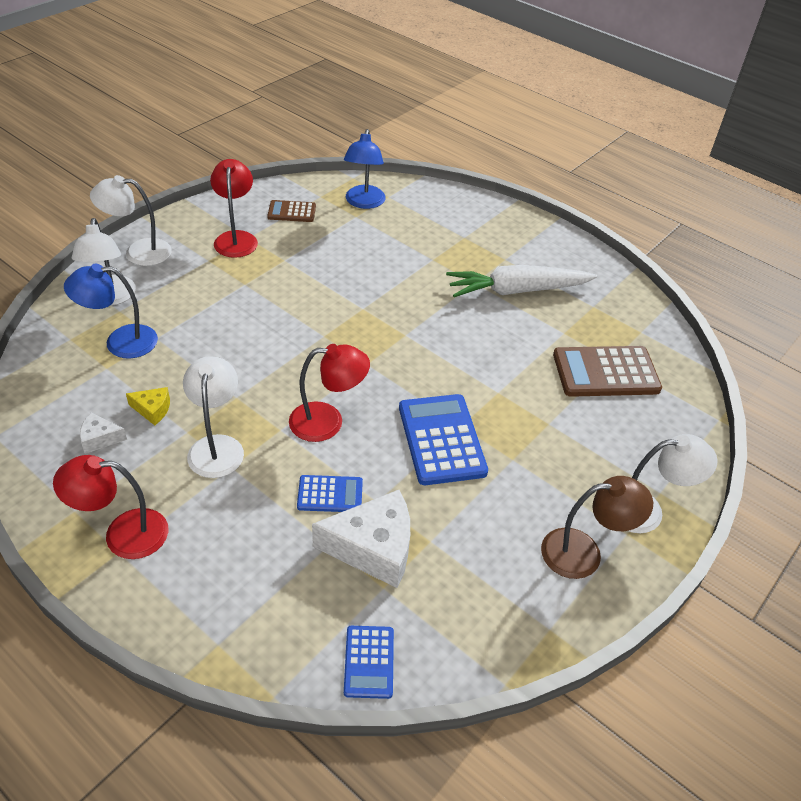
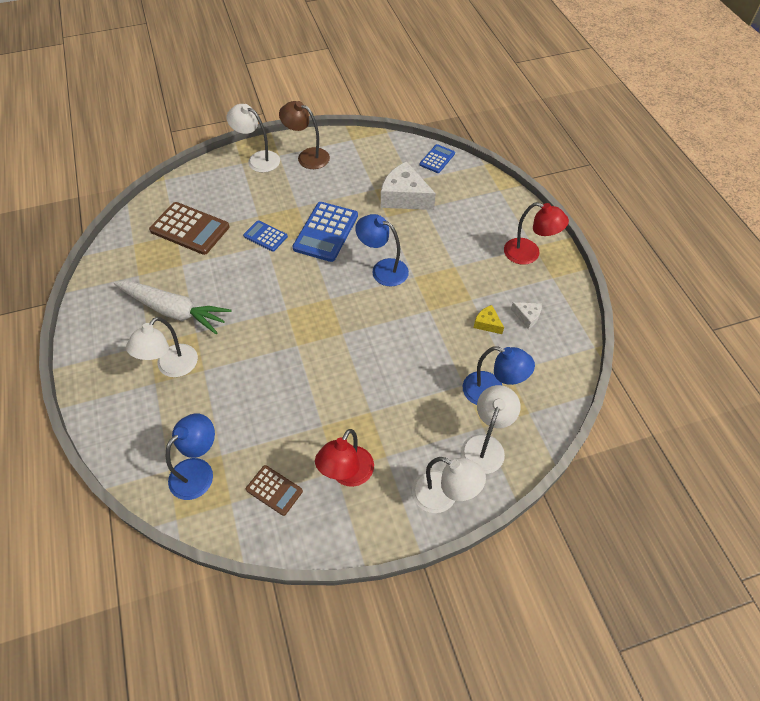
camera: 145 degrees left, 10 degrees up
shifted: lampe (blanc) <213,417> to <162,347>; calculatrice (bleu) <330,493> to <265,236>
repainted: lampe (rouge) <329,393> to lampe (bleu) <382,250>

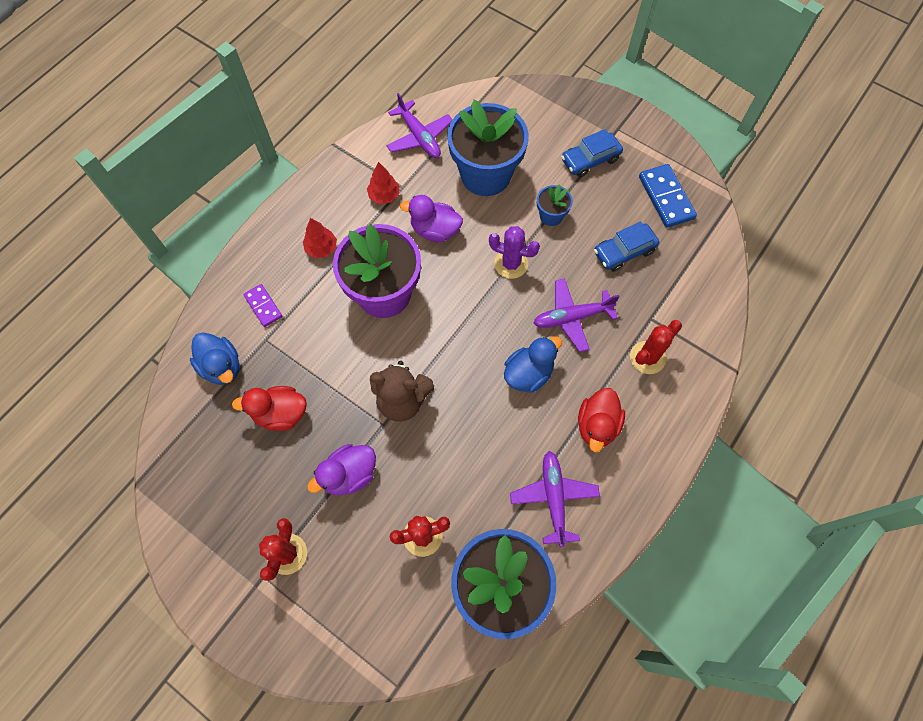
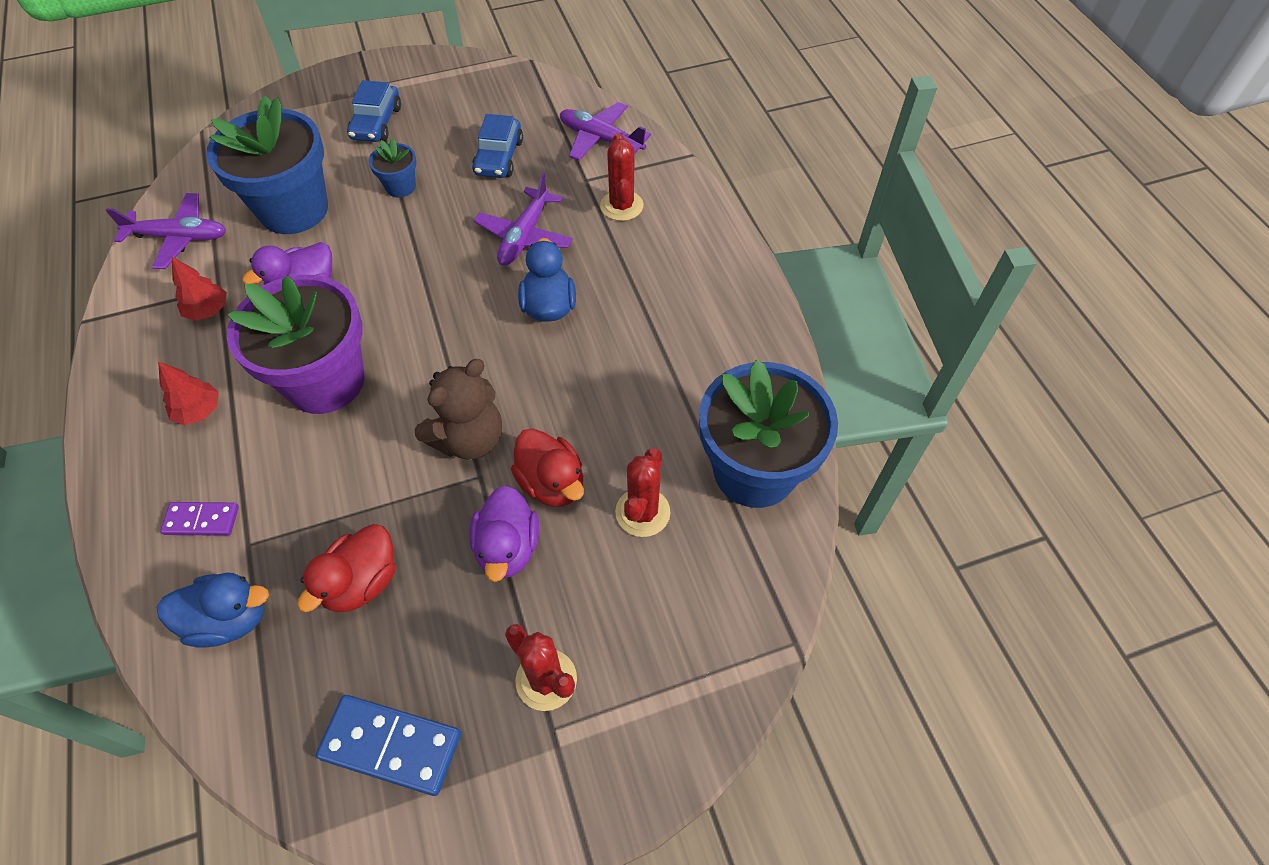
camera: 55 degrees left, 10 degrees down
gone: cactus (violet) <514,252>
shifted: domino (bleu) <668,196> to <388,745>; canard (rouge) <601,420> to <547,467>; avion (violet) <555,499> to <605,131>

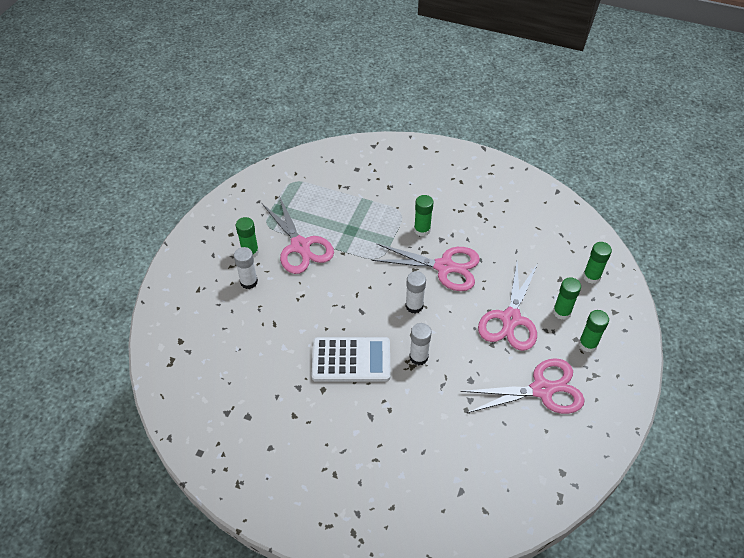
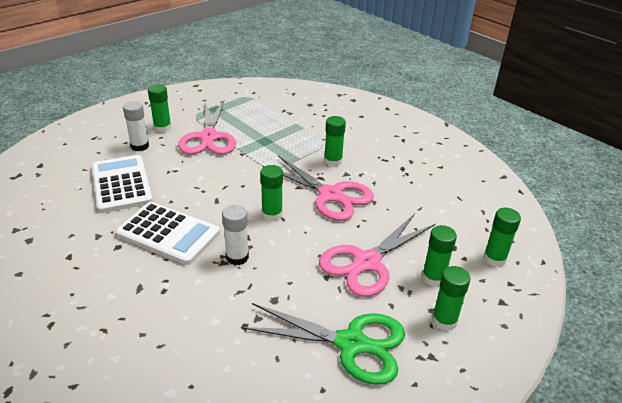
camera: 25 degrees right, 15 degrees down
new: calculatrice (blanc) <122,184>
repainted: bâton de colle (blanc) <415,292> to bâton de colle (vert) <271,193>; ciseaux (rose) <523,386> to ciseaux (vert) <323,344>

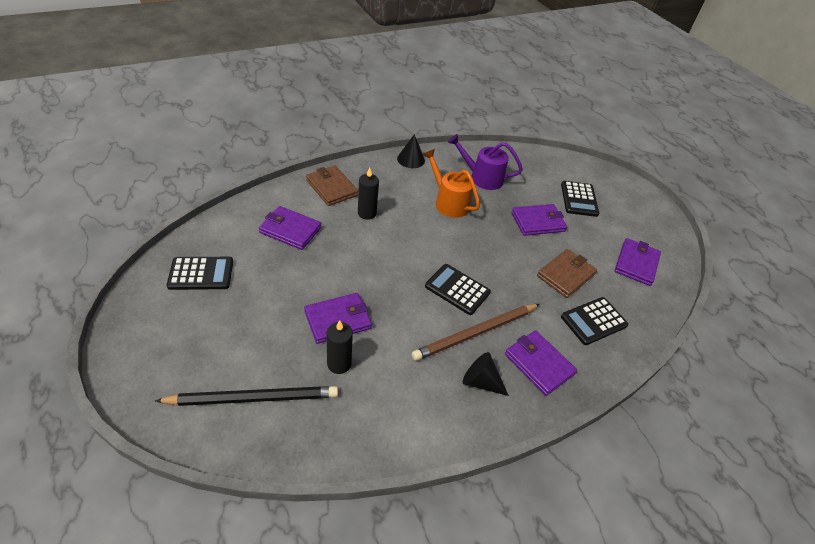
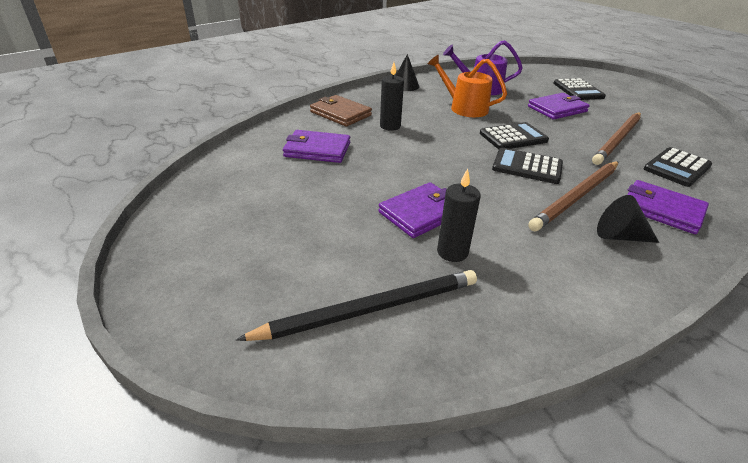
camera: 10 degrees left, 10 degrees down
gone: portefeuille (violet) <637,262>
shifted: calculatrice (noir) <200,273> to <514,135>
swapped: portefeuille (marron) <567,273> to crayon (marron) <616,138>

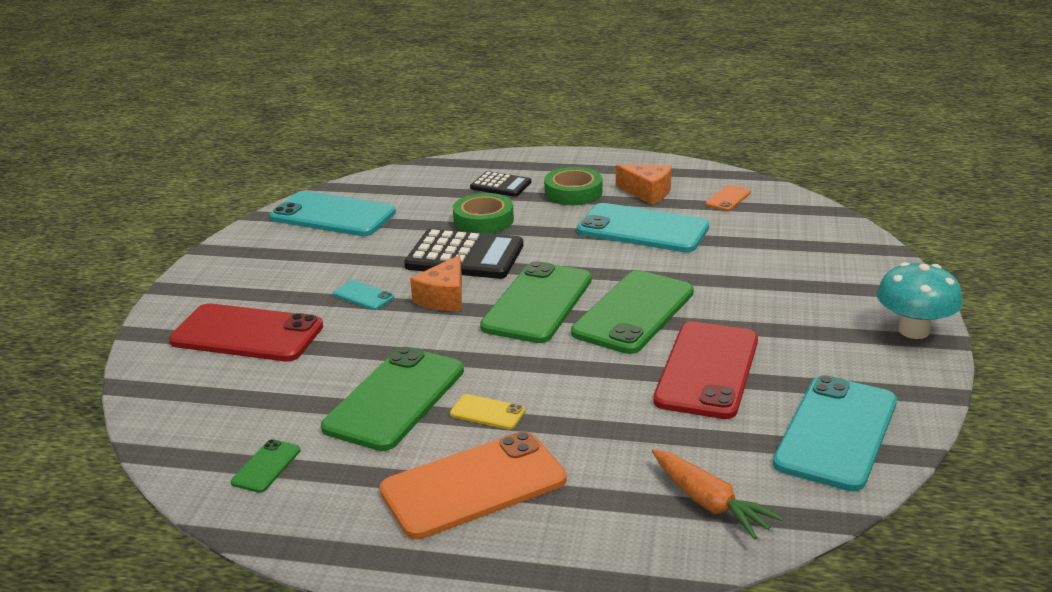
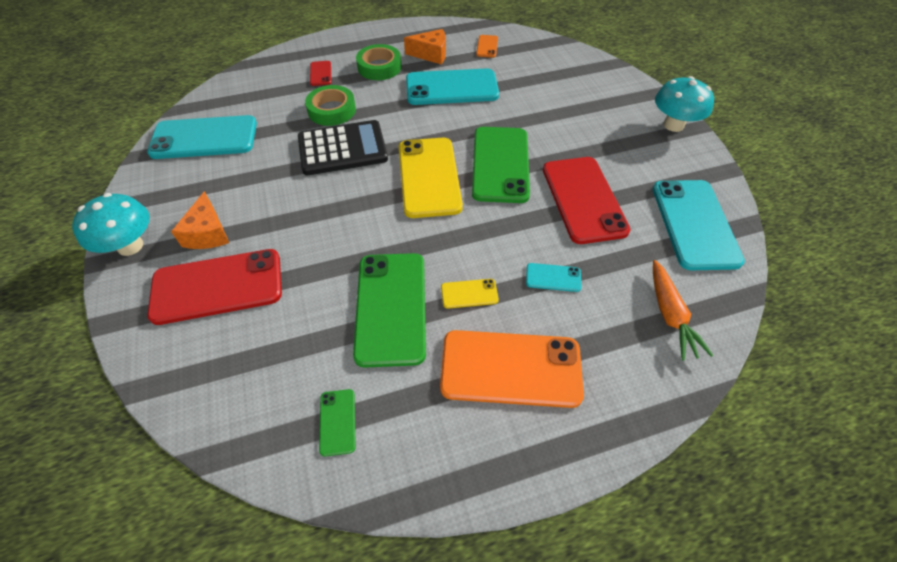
camera: 30 degrees left, 25 degrees up
new: champignon (turquoise) <111,224>
shifted: fromage (orange) <436,283> to <200,220>; téléphone (turquoise) <363,295> to <553,277>
swapped: calculatrice (noir) <500,184> to téléphone (rouge) <320,73>
repainted: téléphone (vert) <536,302> to téléphone (jaune) <431,178>
rotated: téléphone (orange) <473,485> = <512,369> 60 degrees clockwise; carotte (orange) <717,494> = <683,310> 60 degrees clockwise

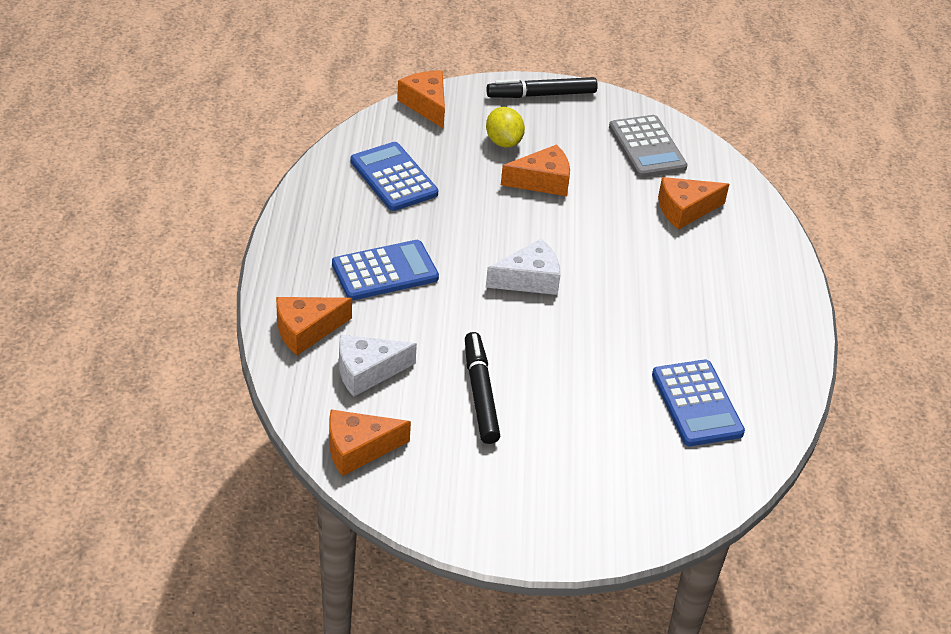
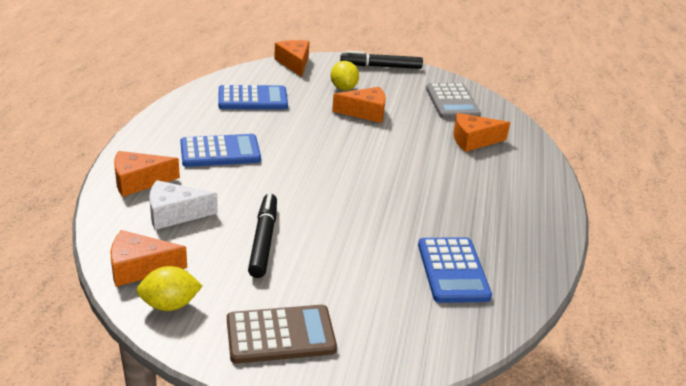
camera: 10 degrees right, 10 degrees down
gone: fromage (blanc) <523,267>
new: citron (jaune) <169,288>; calculatrice (marron) <282,334>
rotated: calculatrice (bleu) <394,176> = <253,97> 105 degrees clockwise

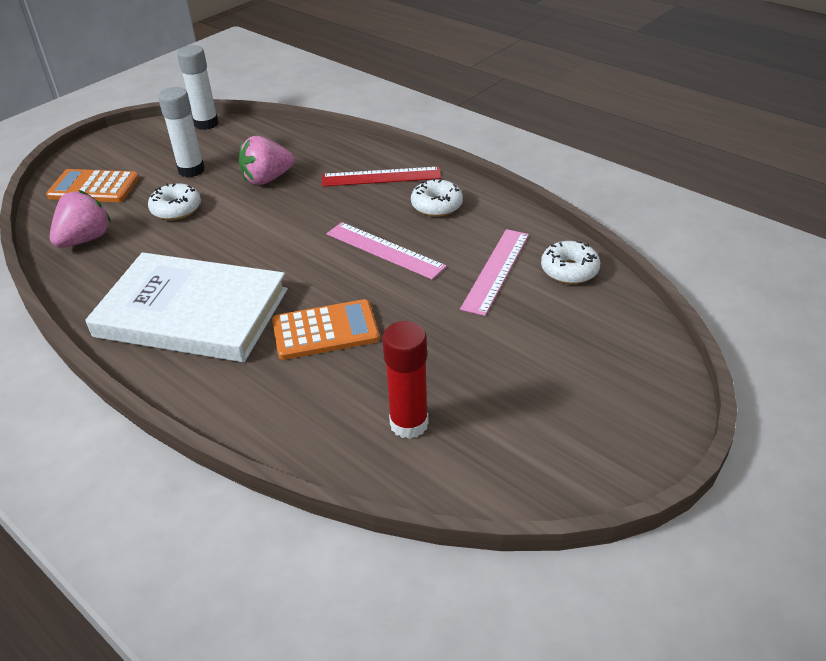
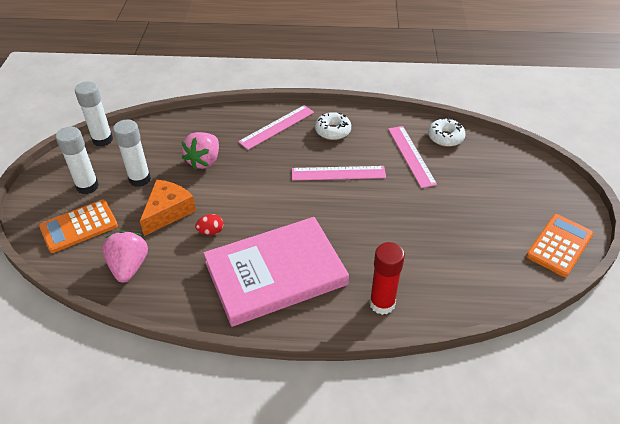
camera: 40 degrees left, 5 degrees up
new: bâton de colle (blanc) <77,160>; œuf (rouge) <209,224>
shifted: calculatrice (orange) <326,329> to <560,245>; bâton de colle (rouge) <405,380> to <387,278>
swapped: beignet (blanc) <174,201> to fromage (orange) <168,208>
repainted: règle (rouge) <381,177> to règle (rose) <276,127>; livre (blanc) <186,307> to livre (rose) <276,272>

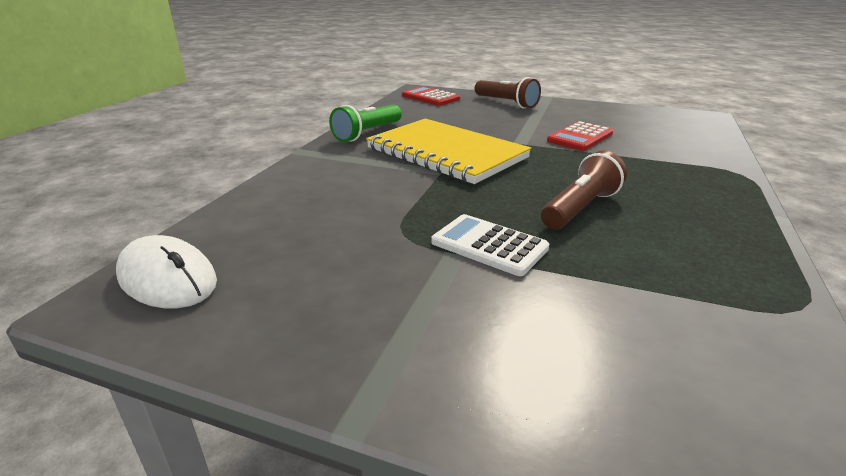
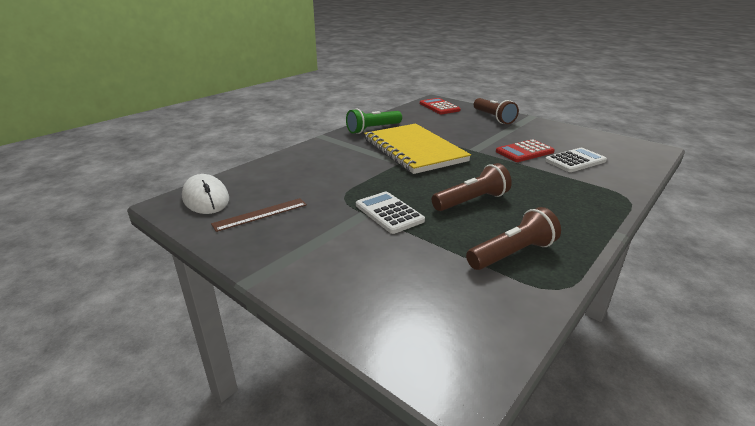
camera: 20 degrees right, 0 degrees up
new: calculatrice (blanc) <576,160>; règle (marron) <259,215>; lampe de poche (marron) <513,238>

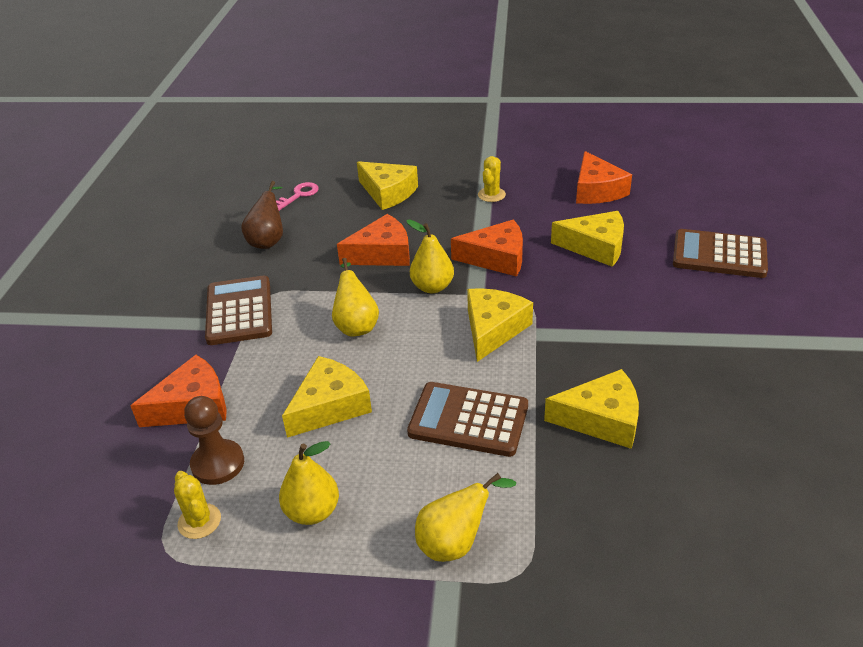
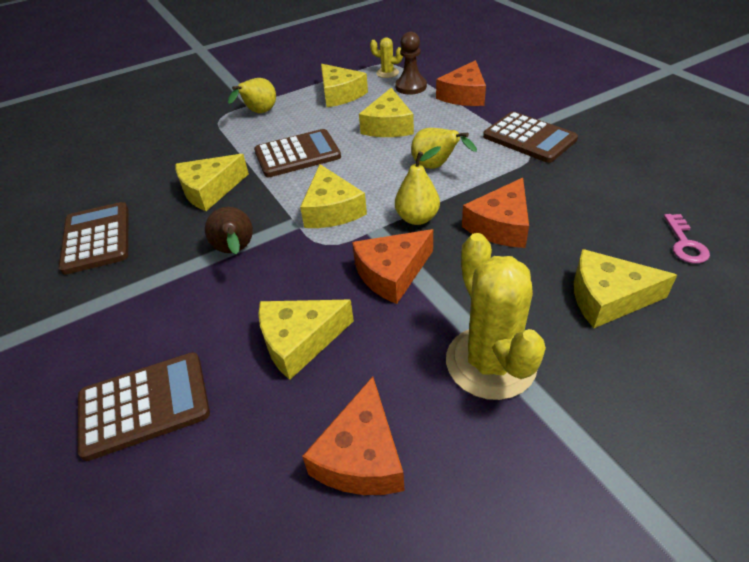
camera: 145 degrees right, 5 degrees up
new: calculatrice (marron) <93,238>
shifted: poire (marron) <262,215> to <229,230>
swapped: poire (jaune) <309,483> to fromage (jaune) <344,85>
rotated: fromage (orange) <604,177> = <353,436> 120 degrees counterclockwise
scaled: cactus (jaune) <492,179> = <496,316> x2.11

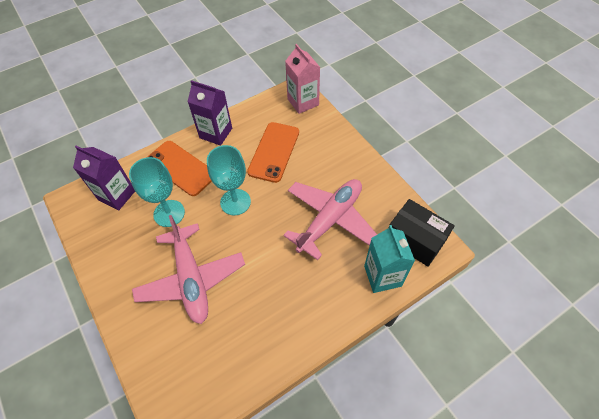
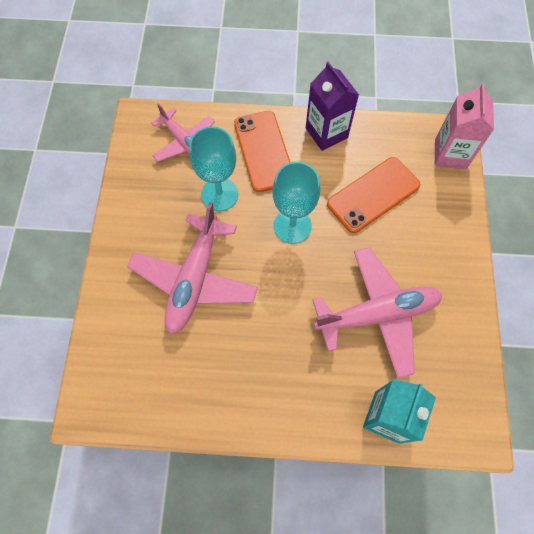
camera: 35 degrees right, 10 degrees up
gone: boîte (noir) <422,233>
swapped: brique de lait (violet) <104,178> to avion (rose) <183,132>

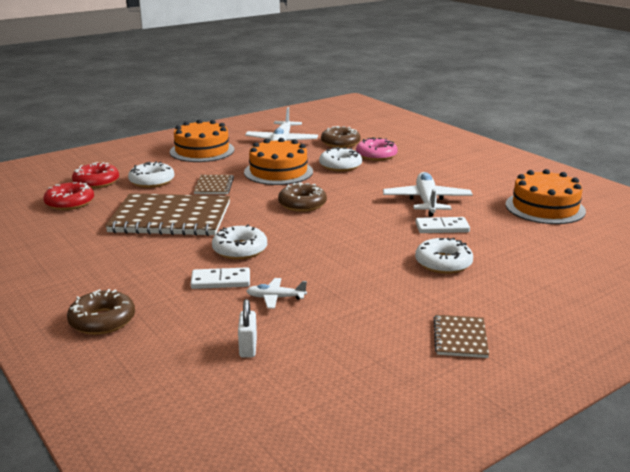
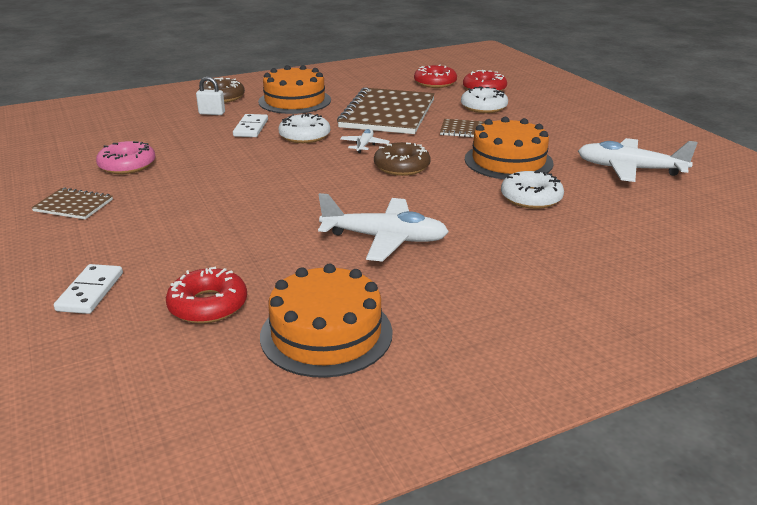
camera: 100 degrees right, 5 degrees up
gone: beignet (marron) <341,137>; beignet (blanc) <444,256>
new: beignet (rouge) <206,295>
shifted: gâteau (orange) <202,140> to <294,89>; beignet (rose) <377,149> to <126,157>; domino (blanc) <443,225> to <88,289>; avion (blanc) <277,293> to <365,141>; cadenas (blanc) <247,328> to <210,95>

